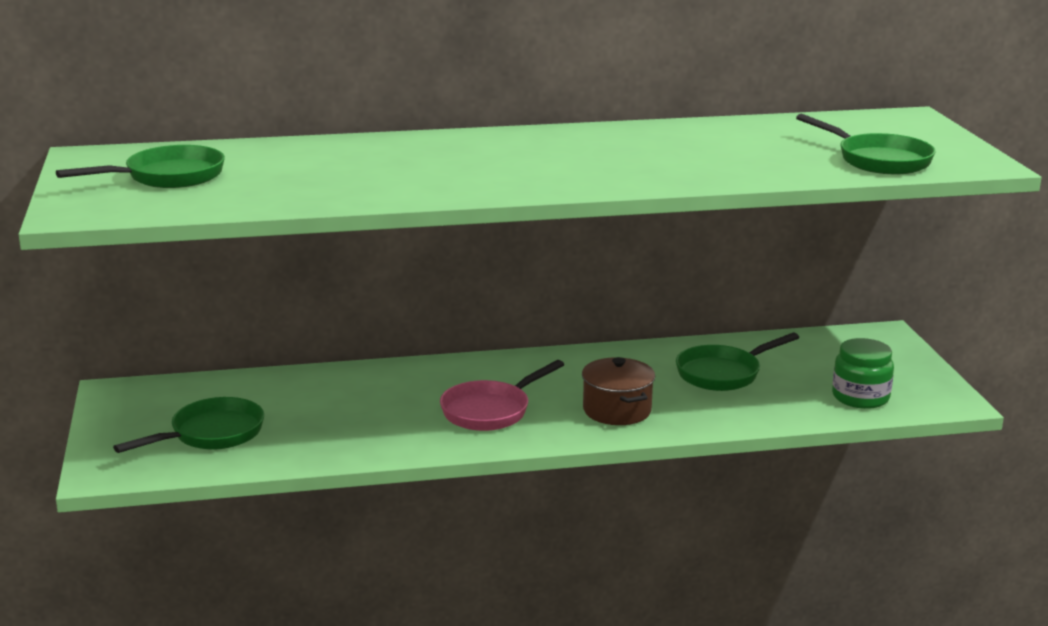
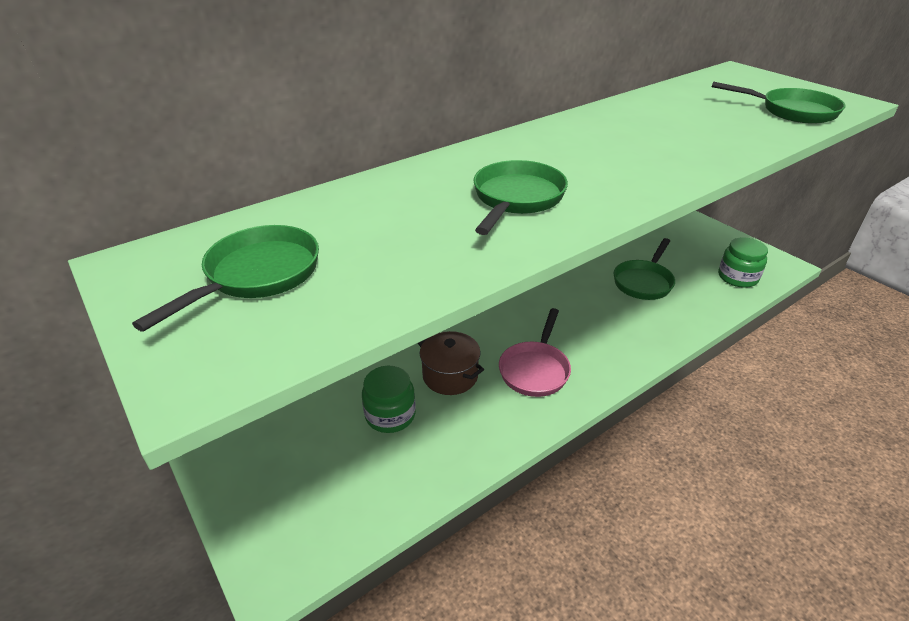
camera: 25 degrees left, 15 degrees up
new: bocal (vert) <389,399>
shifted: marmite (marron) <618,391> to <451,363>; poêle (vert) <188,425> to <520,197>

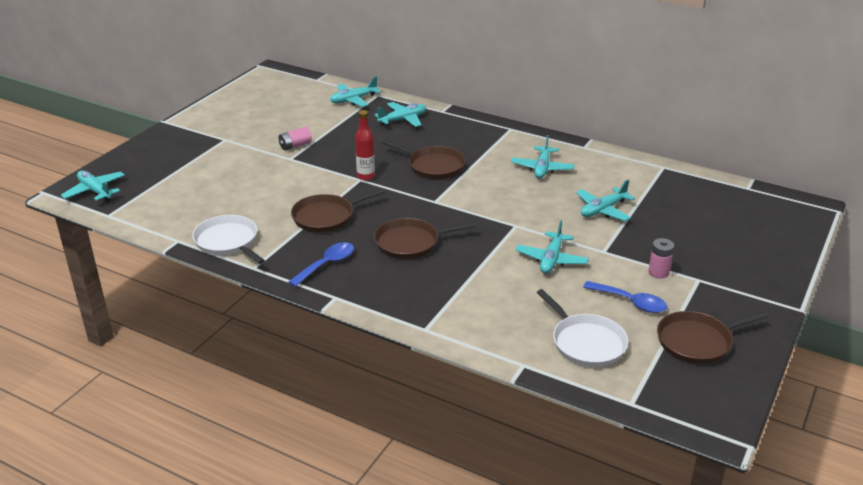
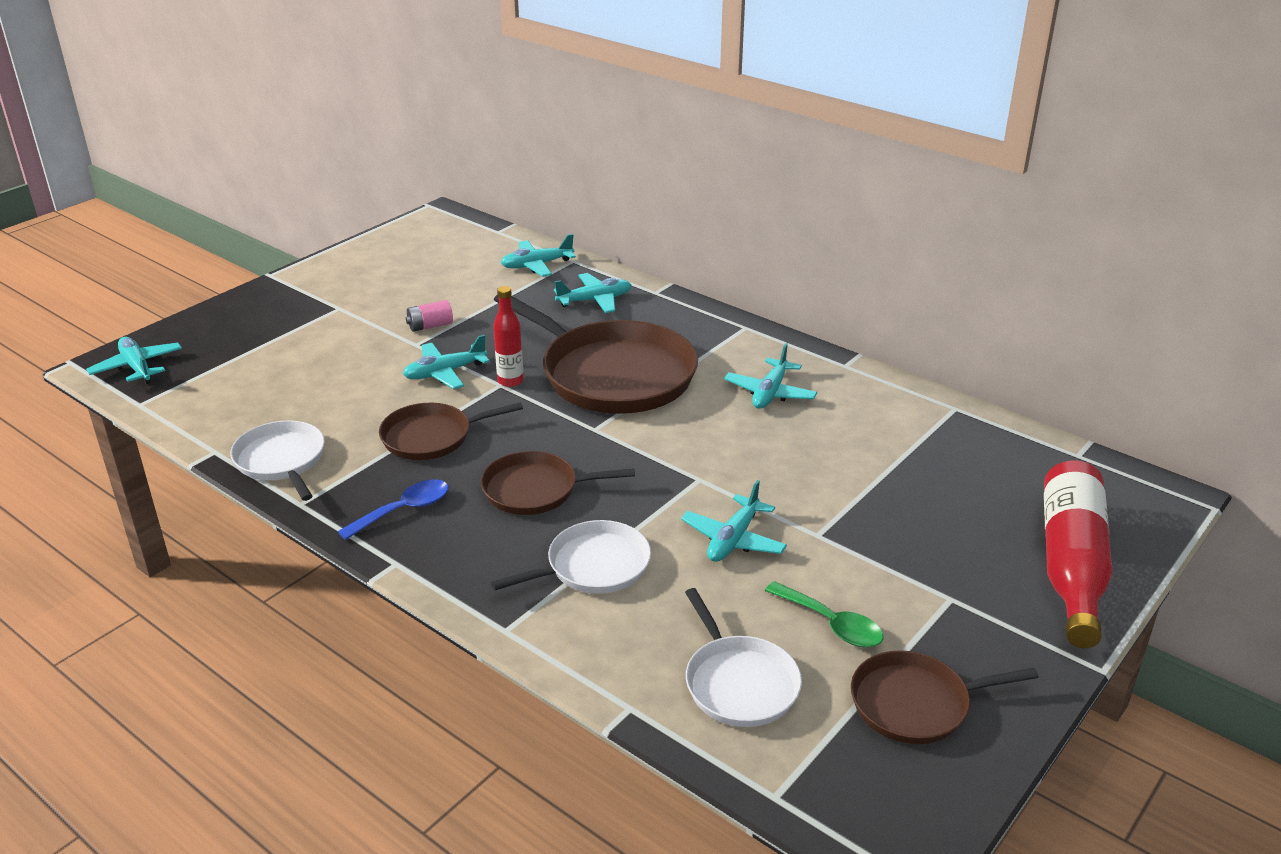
camera: 10 degrees right, 0 degrees up
gone: pile (rose) <661,258>
new: bouteille (rouge) <1078,554>; poêle (blanc) <571,557>
shifted: avion (turquoise) <605,200> to <446,362>
repainted: cuillère (bleu) <625,297> to cuillère (vert) <824,614>
scaled: poêle (marron) <424,159> = <596,354> x1.85

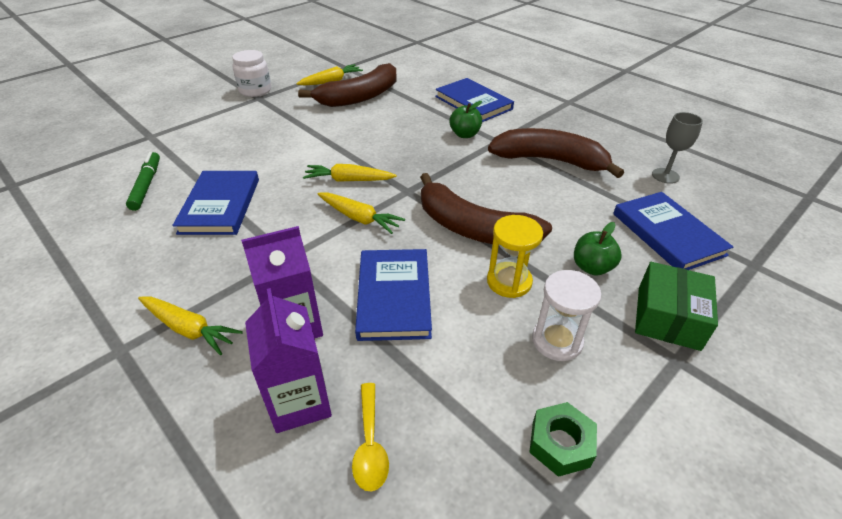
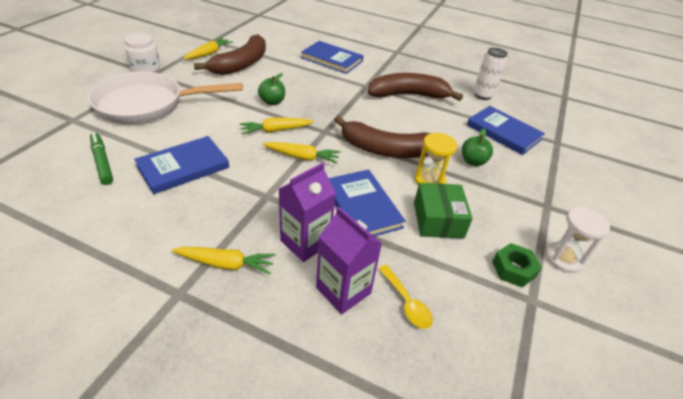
camera: 25 degrees left, 0 degrees up
new: poêle (blanc) <165,98>
shifted: pomme (vert) <465,119> to <271,89>; boîte (vert) <676,306> to <443,210>; sablier (blanc) <566,315> to <577,240>
swapped: verre à pied (gris) <677,148> to canette (blanc) <491,74>
rotated: livre (bleu) <215,203> = <181,165> 75 degrees clockwise

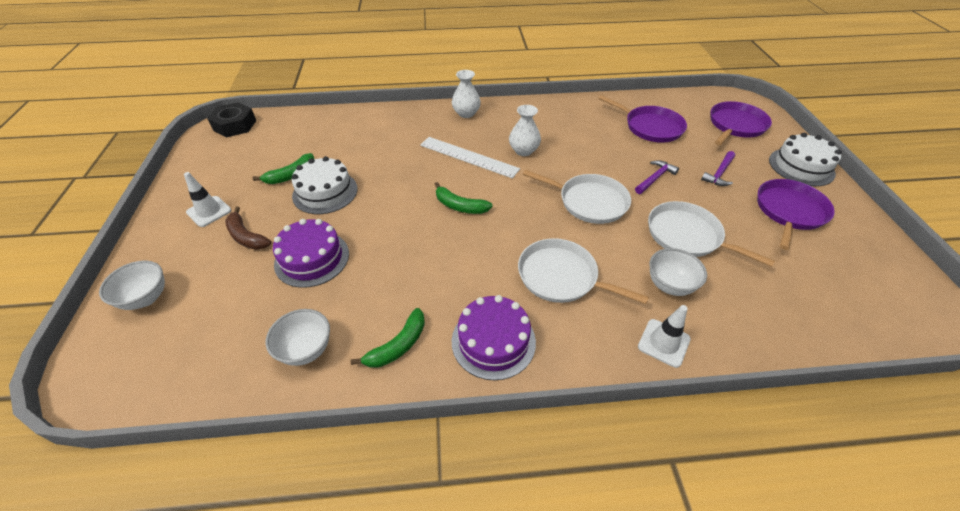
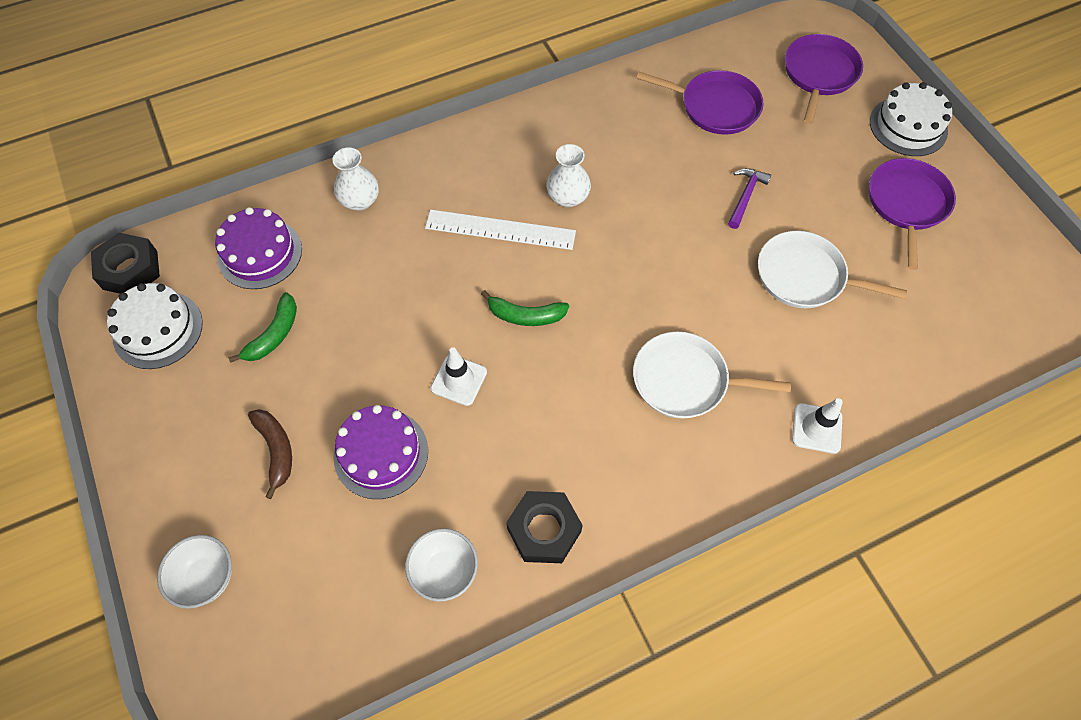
camera: 20 degrees left, 15 degrees up
gone: marteau (violet) <718,168>; poêle (blanc) <577,197>; bol (blanc) <678,272>
shifted: vase (blanc) <466,94> to <355,179>; gâteau (blanc) <325,185> to <155,326>; cône de chantier (blanc) <207,199> to <458,376>; gâteau (violet) <494,337> to <258,248>
swapped: banane (vert) <388,338> to écrou (noir) <544,527>
rotated: banane (marron) <248,228> = <270,454> 135 degrees counterclockwise

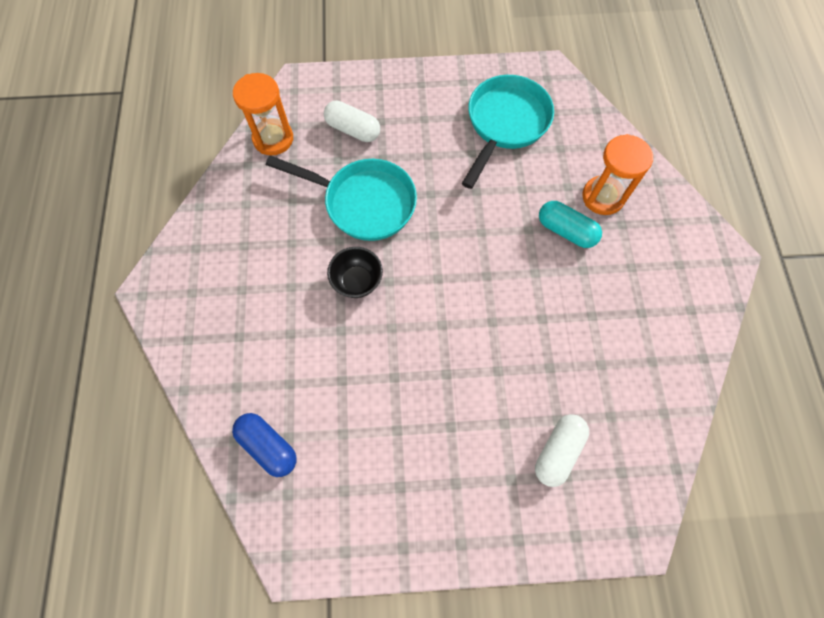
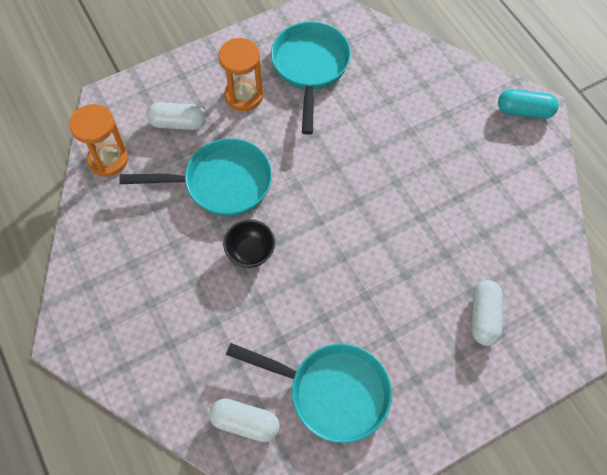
camera: 25 degrees left, 5 degrees down
new: poêle (turquoise) <309,393>
shifted: sablier (orange) <617,174> to <240,74>; gélule (turquoise) <570,224> to <528,104>
repainted: gélule (bleu) <264,445> to gélule (blanc) <244,420>

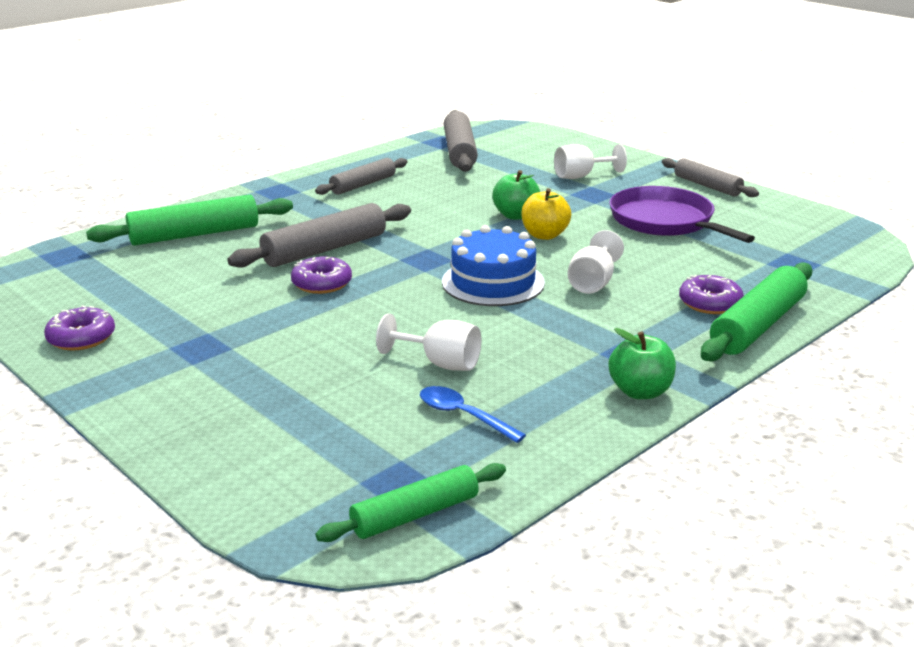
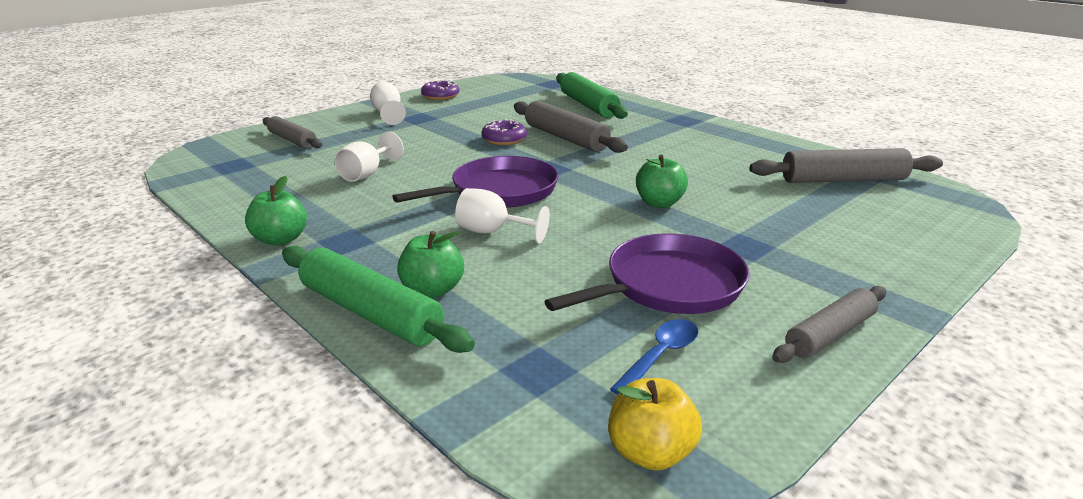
camera: 90 degrees right, 0 degrees up
gone: rouleau à pâtisserie (vert) <410,502>
shifted: verre à pied (blanc) <590,161> to <388,103>; rouleau à pâtisserie (gris) <361,176> to <292,132>; pomme (jaune) <546,214> to <655,424>; cuillère (bleu) <473,414> to <654,357>
swapped: gâteau (bleu) <493,265> to poêle (violet) <475,182>; beignet (violet) <711,294> to pomme (vert) <430,264>

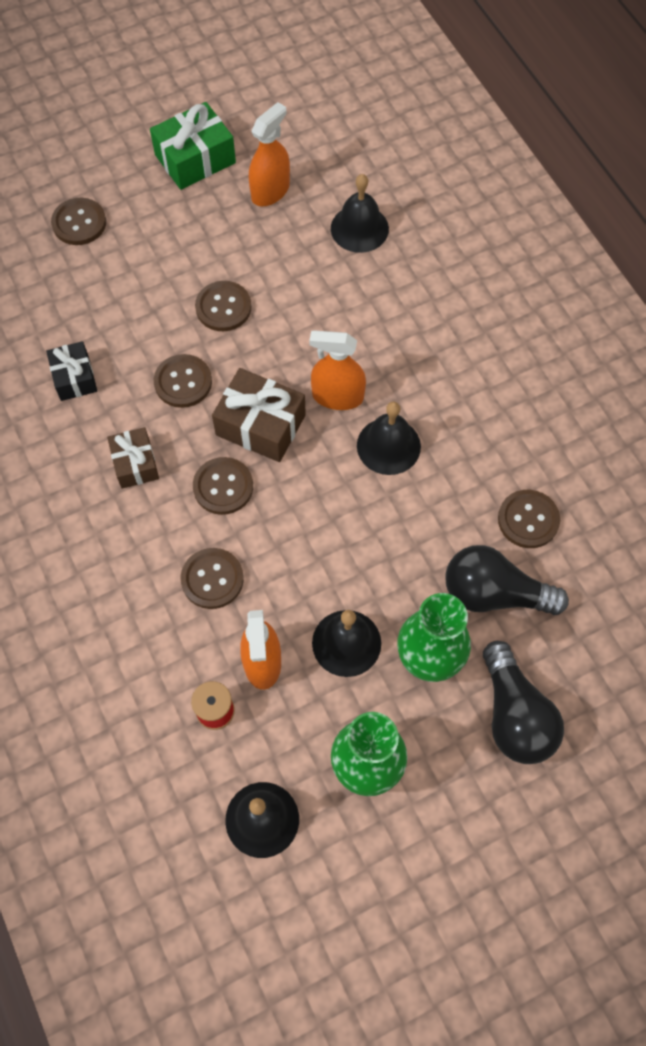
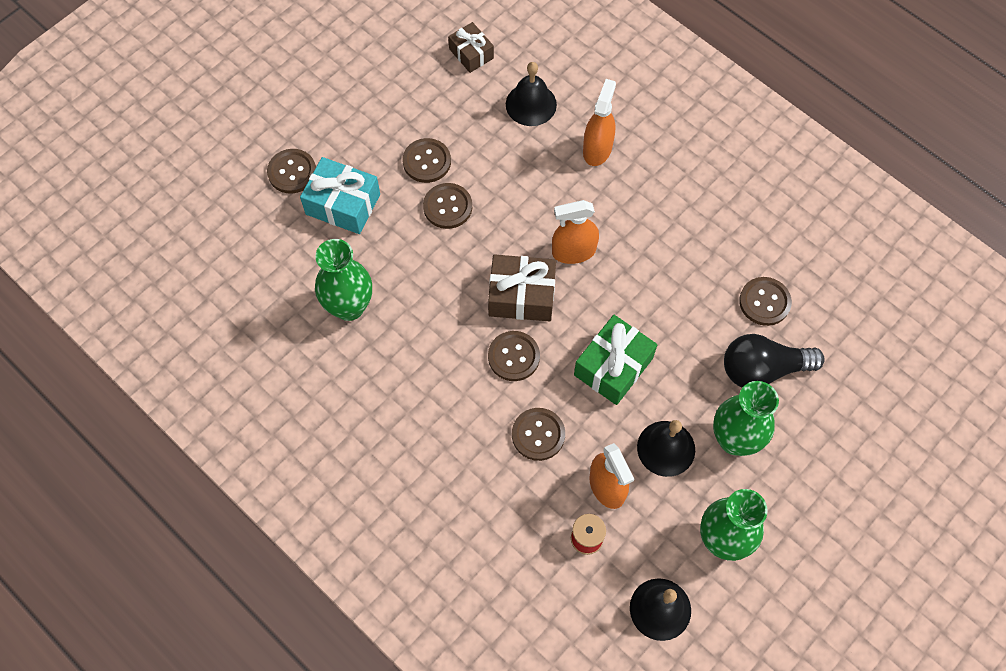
camera: 20 degrees left, 0 degrees up
gone: cloche (noir) <389,438>; ampoule (noir) <523,702>
new: cadeau (turquoise) <340,195>
shifted: cadeau (vert) <193,146> to <615,360>; vaporisateur (orange) <269,154> to <599,122>; bouton (marron) <183,381> to <427,160>; cadeau (marron) <133,458> to <471,47>
swapped: cadeau (noir) <71,371> to vase (vert) <343,280>

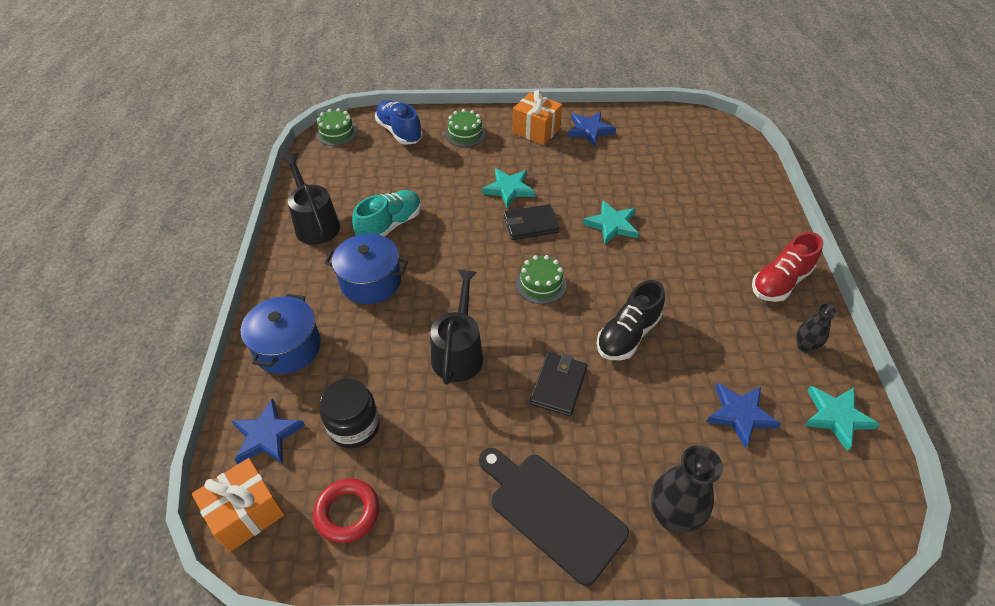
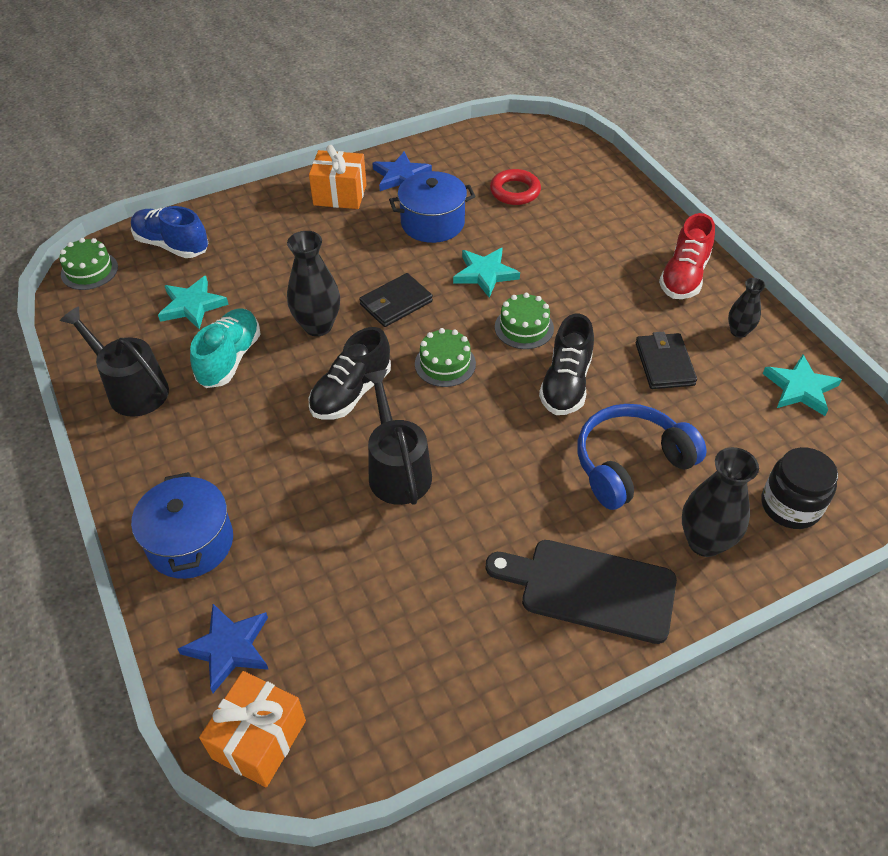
camera: 25 degrees left, 0 degrees up
gone: étoile (bleu) <743,416>
new: vase (noir) <313,283>; chaussure (noir) <350,373>; casque audio (bleu) <642,457>
shifted: gâteau (vert) <465,128> to <524,321>; étoile (turquoise) <508,188> to <193,303>; marmite (bleu) <366,269> to <432,207>; portefeuille (noir) <559,384> to <666,360>; bocal (noir) <350,413> to <799,488>; anneau (rouge) <346,510> to <515,187>

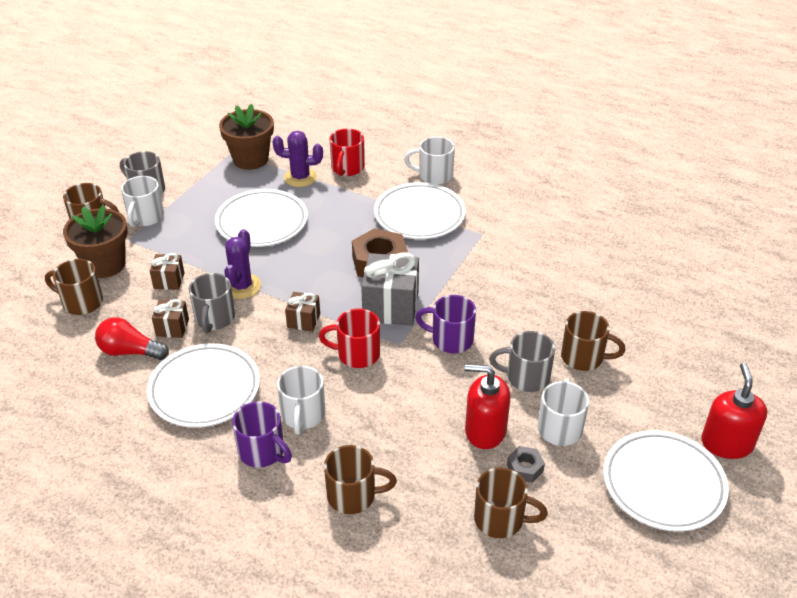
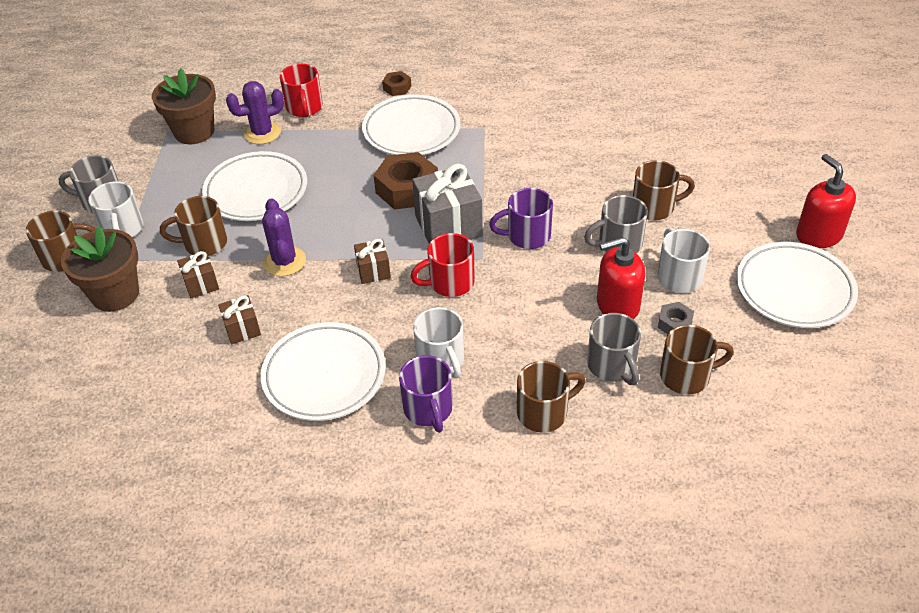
camera: 25 degrees left, 5 degrees up
gone: ampoule (rouge) <132,338>
shifted: tasse (marron) <74,287> to <193,226>; tasse (gris) <212,303> to <614,349>
swapped: tasse (blanc) <429,161> to écrou (marron) <396,83>
rotated: tasse (violet) <262,434> = <426,394> 60 degrees clockwise

